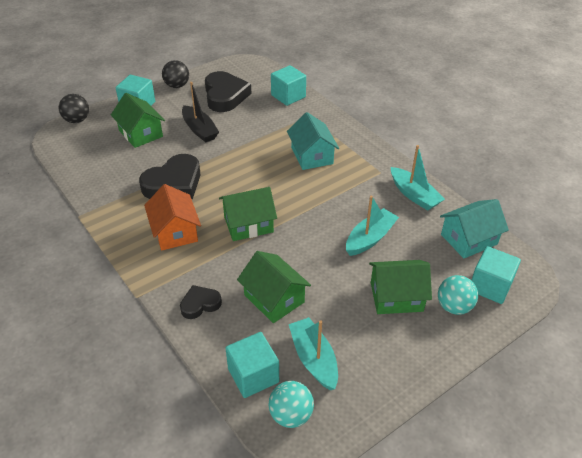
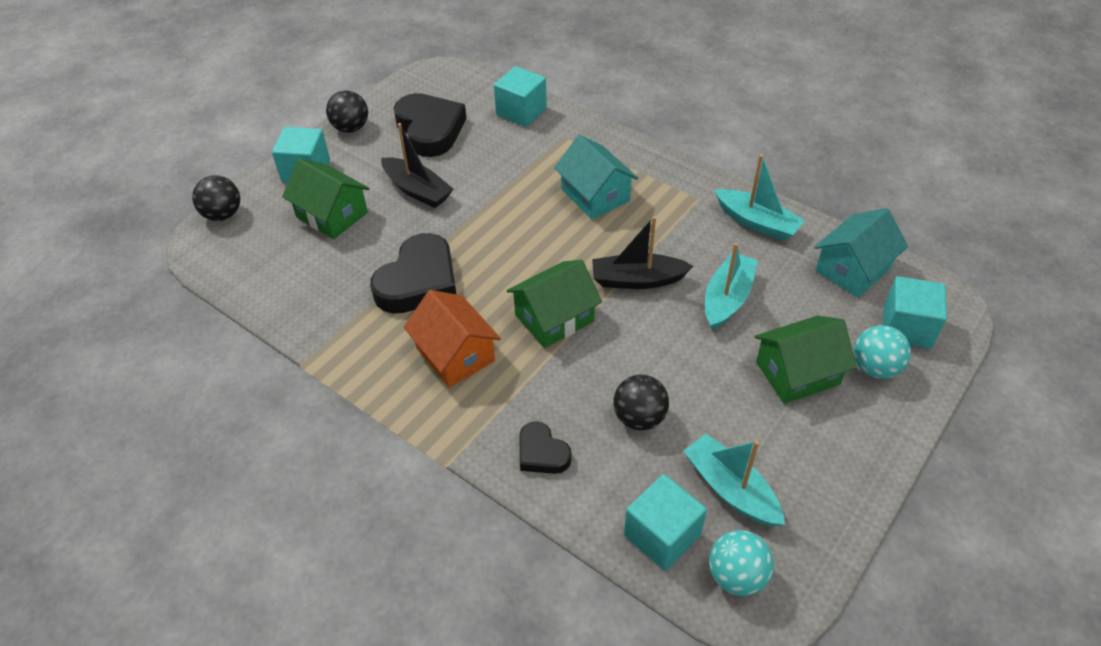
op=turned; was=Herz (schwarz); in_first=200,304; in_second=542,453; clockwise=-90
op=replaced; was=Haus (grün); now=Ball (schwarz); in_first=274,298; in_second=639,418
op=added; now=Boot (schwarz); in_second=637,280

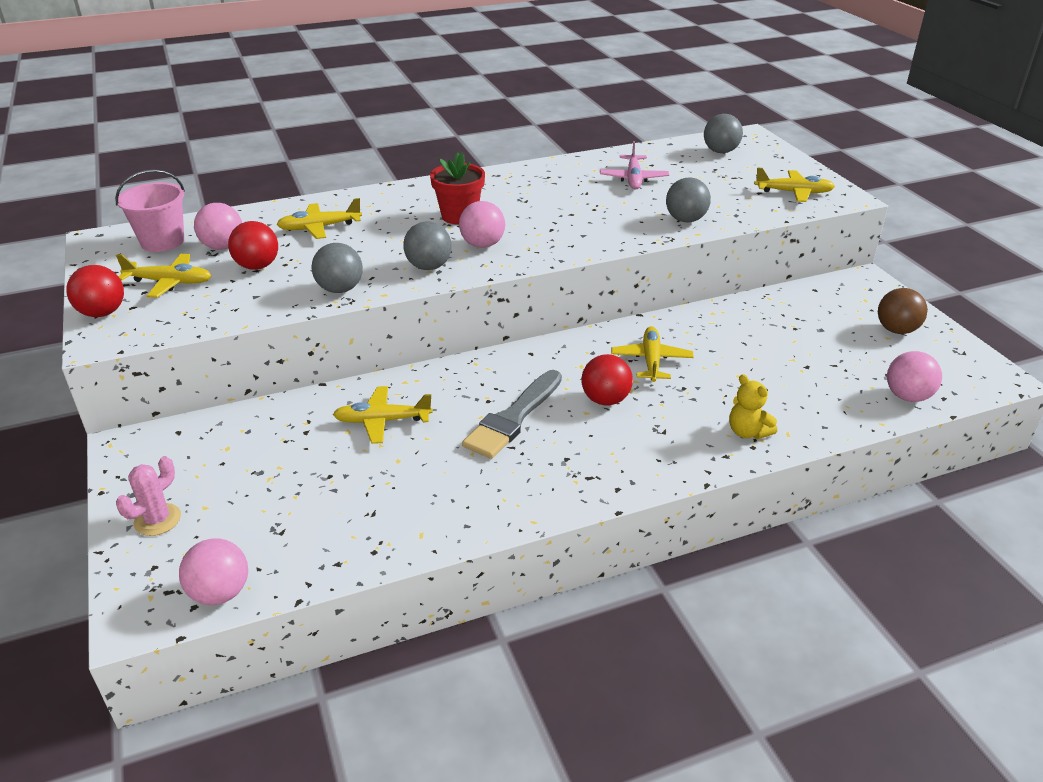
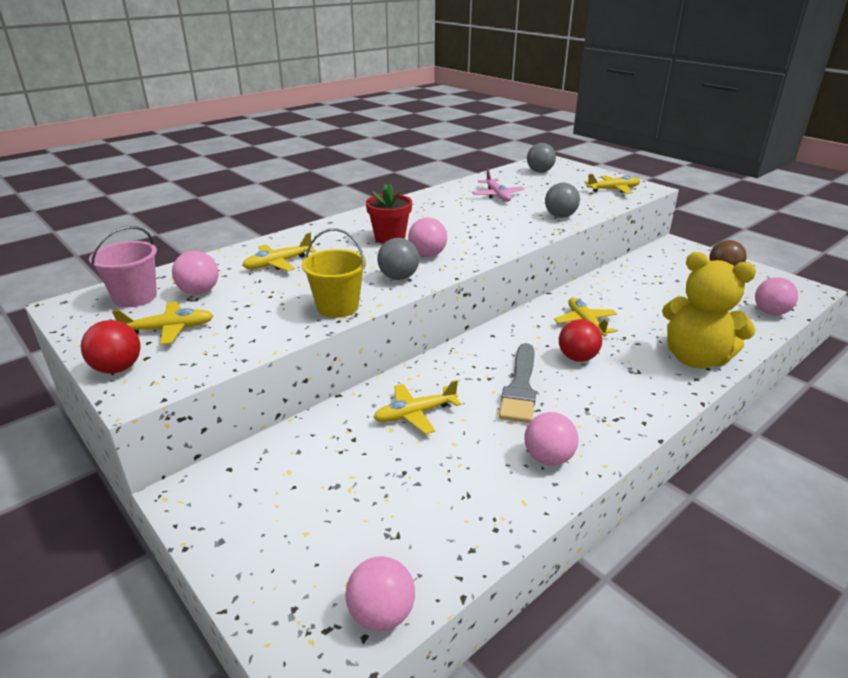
op=removed; was=Kaktus (rosa); in_first=157,520
op=removed; was=Ball (rot); in_first=257,266
op=replaced; was=Ball (grau); now=Eimer (gelb); in_first=340,289; in_second=337,307
op=resized; was=Teddybär (gelb); in_first=747,432; in_second=695,358; ratio=2.17
op=added; now=Ball (rosa); in_second=548,458

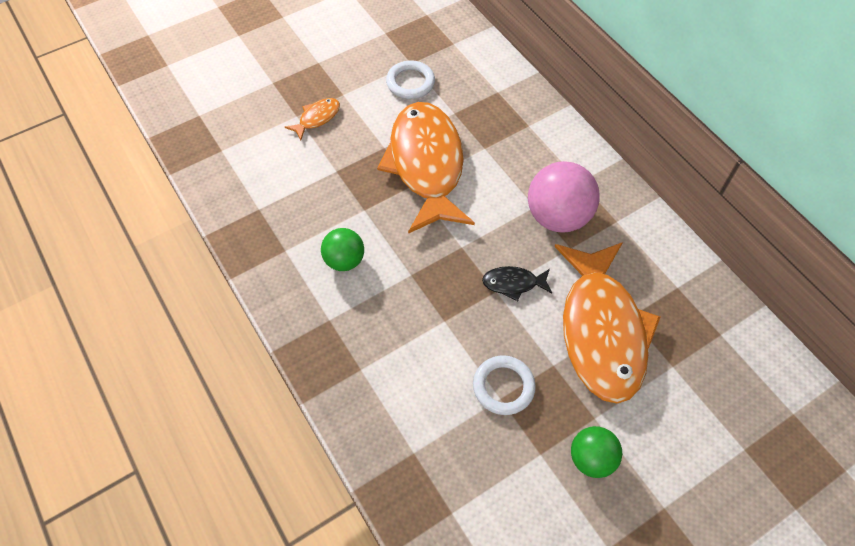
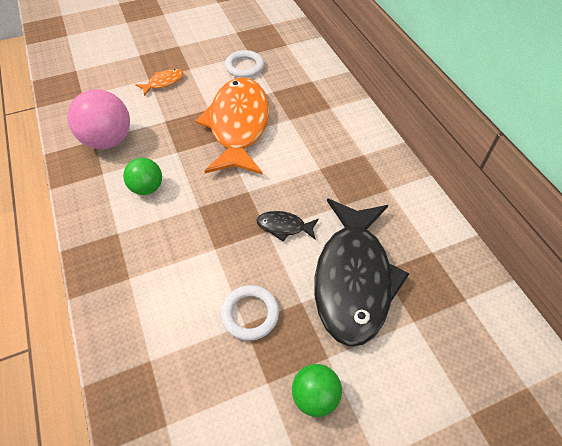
op=moved; was=Ball (rosa); in_first=557,216; in_second=108,140
op=recoloured; was=Fisch (orange); now=Fisch (schwarz); in_first=601,330; in_second=353,278

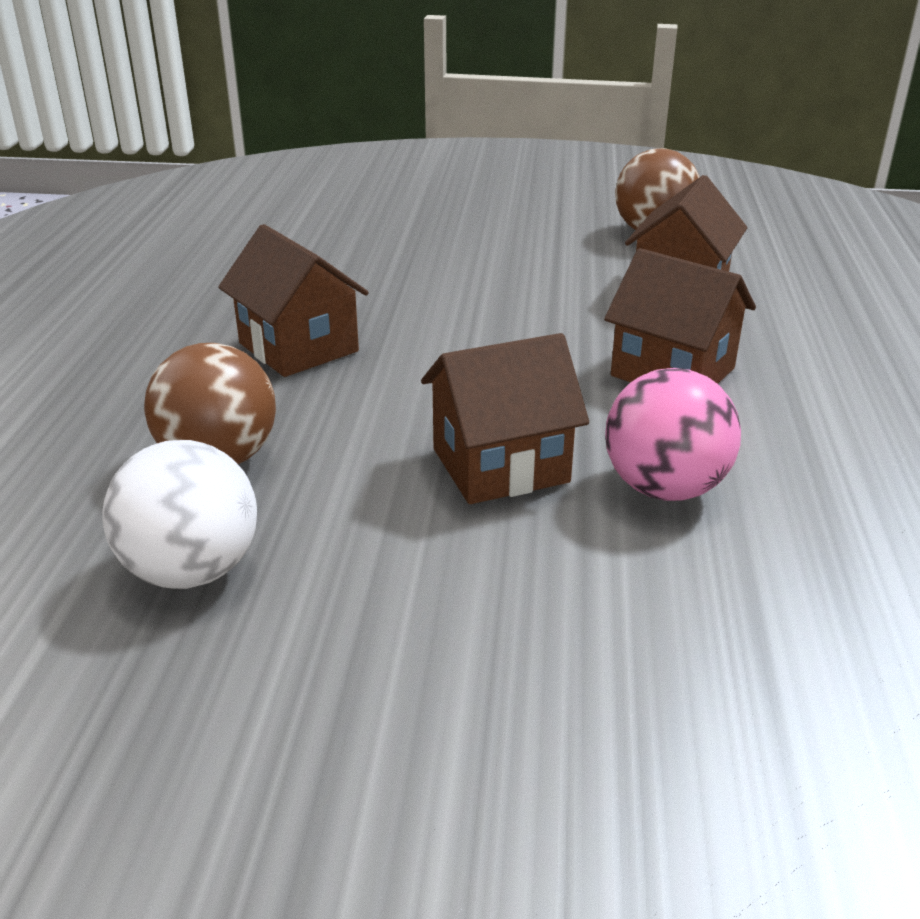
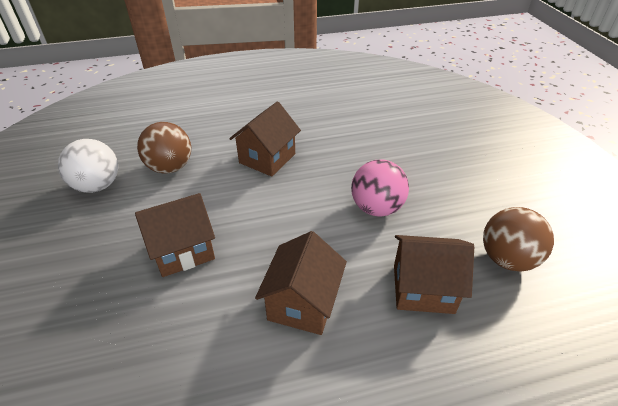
op=turned; was=Haus (braun); in_first=500,465; in_second=183,250; clockwise=-75
op=moved; was=Ball (rosa); in_first=664,488; in_second=376,208

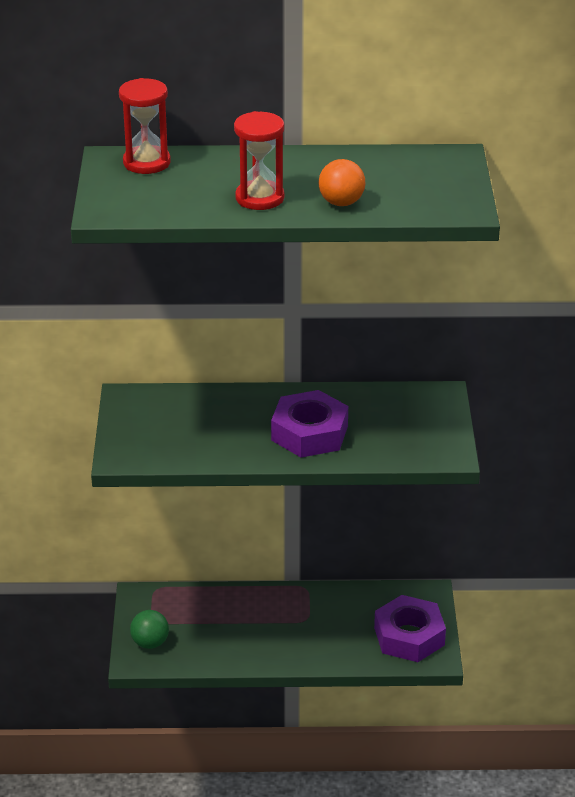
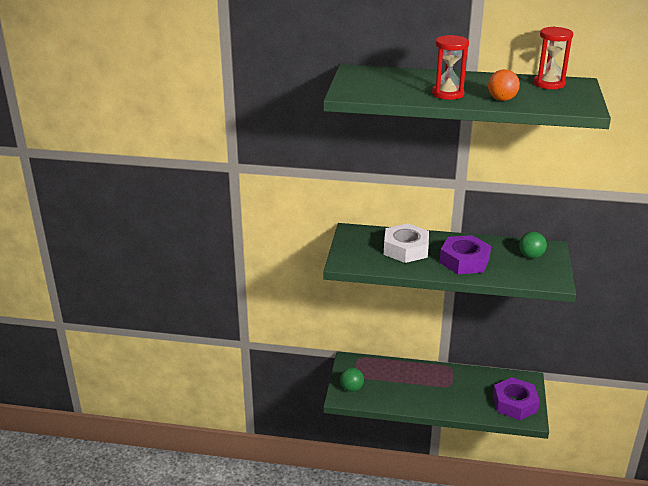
op=moved; was=Sanduhr (rot); in_first=146,162; in_second=549,84
op=added; now=Sechskantmutter (weiß); in_second=405,249
op=added; now=Ball (grün); in_second=531,256

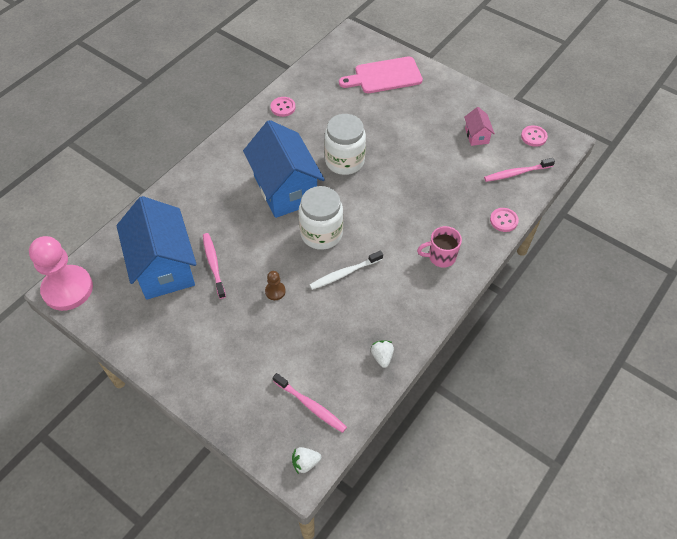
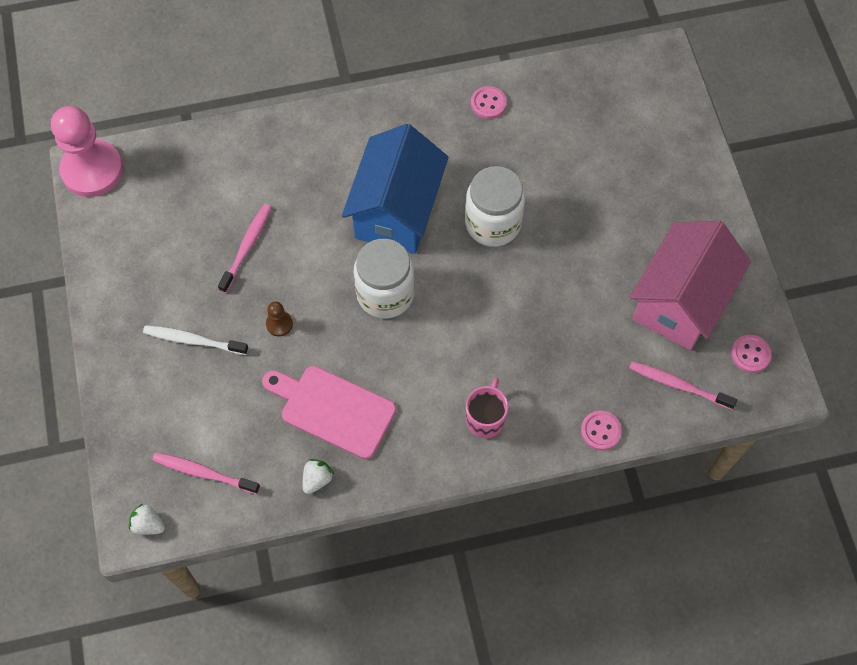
op=removed; was=Haus (blau); in_first=163,267
op=turned; was=Zahnbürste (rosa); in_first=311,406; in_second=203,473; clockwise=120
op=moved; was=Zahnbürste (weiß); in_first=344,273; in_second=193,340
op=moved; was=Schneidebrett (rosa); in_first=384,76; in_second=333,409
op=turned; was=Tasse (rosa); in_first=441,257; in_second=485,419; clockwise=75
op=resized; was=Haus (rosa); in_first=476,136; in_second=680,302; ratio=2.32

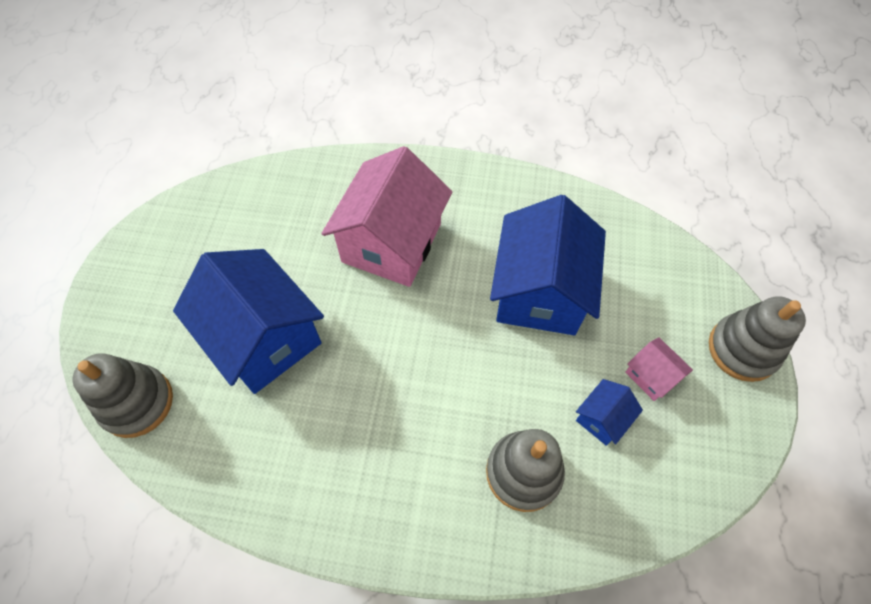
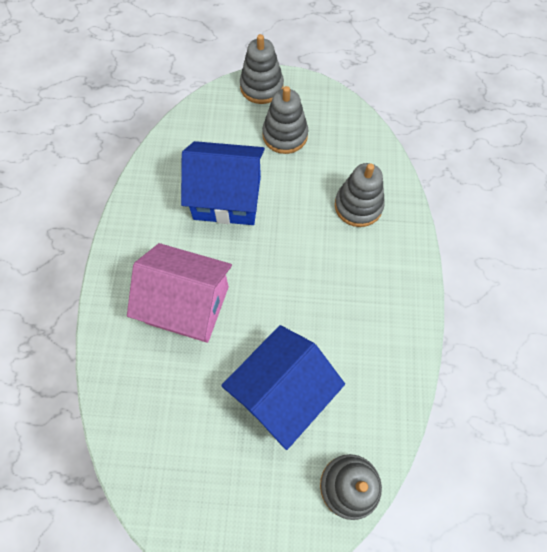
op=removed; was=Haus (blau); in_first=602,418
op=replaced; was=Haus (rosa); now=Stapelspielzeug (grau); in_first=651,376; in_second=285,135

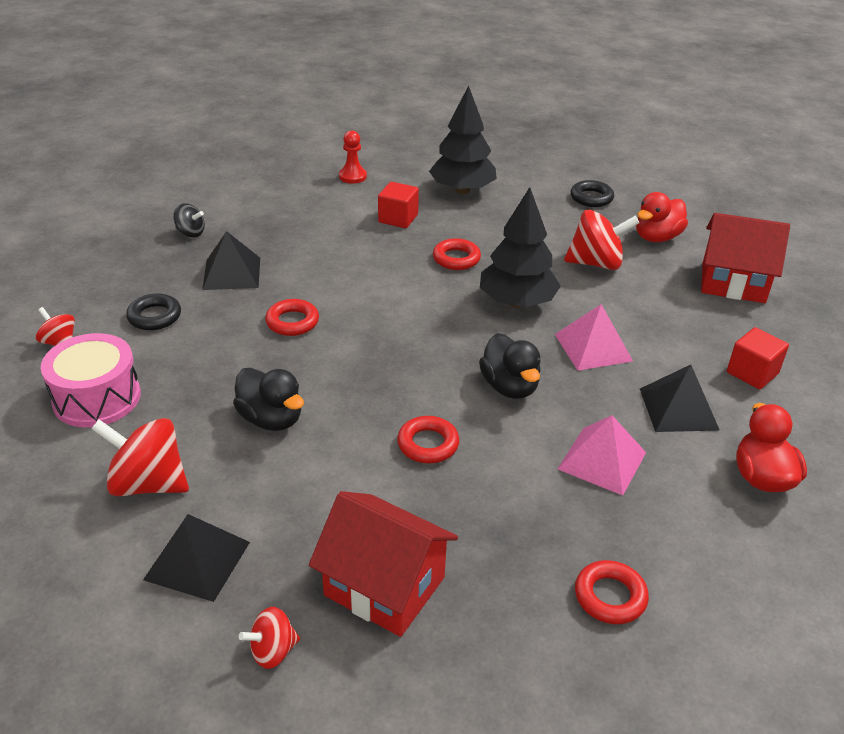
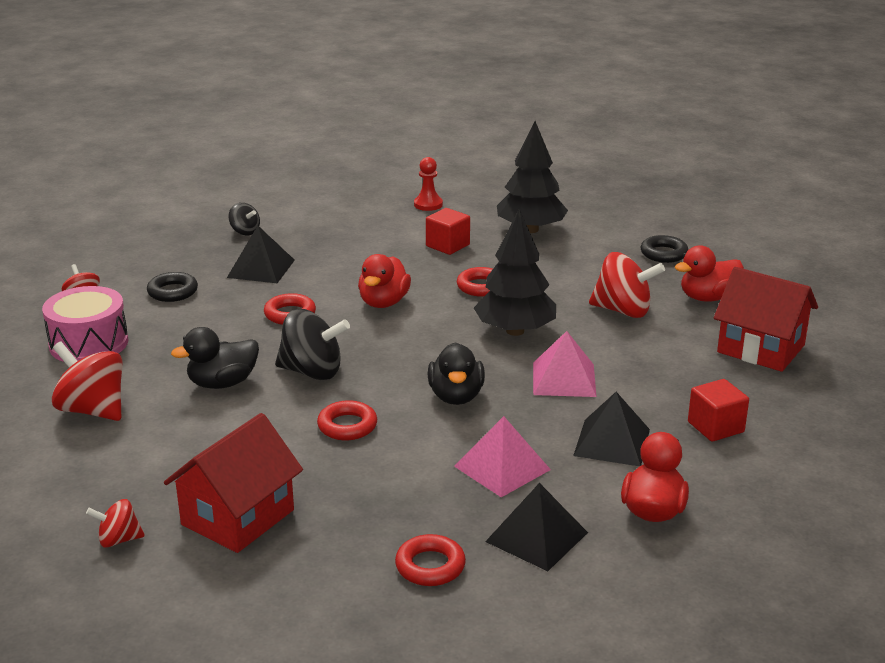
op=moved; was=Pyramide (schwarz); in_first=197,560; in_second=537,537
op=turned; was=Ente (schwarz); in_first=271,419; in_second=222,383; clockwise=90
op=turned; was=Haus (rot); in_first=384,586; in_second=238,517; clockwise=75
op=added; now=Kreisel (schwarz); in_second=312,372
op=added; now=Ente (rot); in_second=384,302

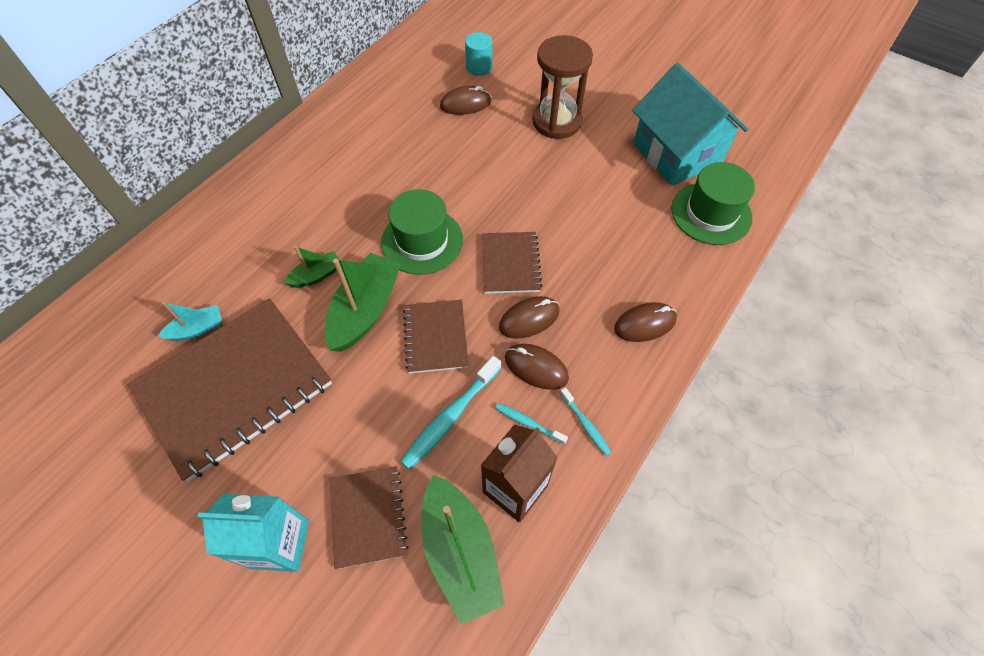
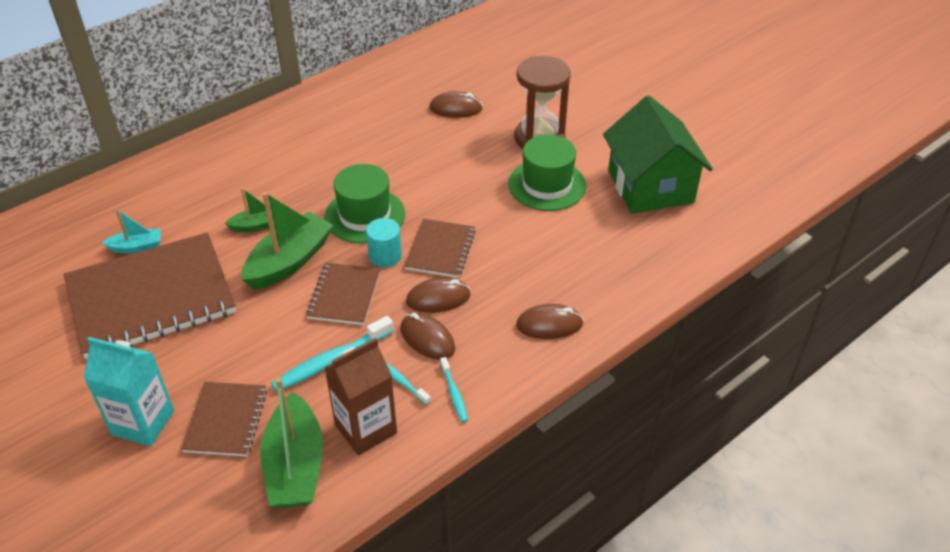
op=moved; was=Vollzylinder (türkis); in_first=479,67; in_second=385,256
op=recoloured; was=Haus (türkis); now=Haus (grün); in_first=677,153; in_second=650,186
op=moved; was=Hut (grün); in_first=711,213; in_second=547,185

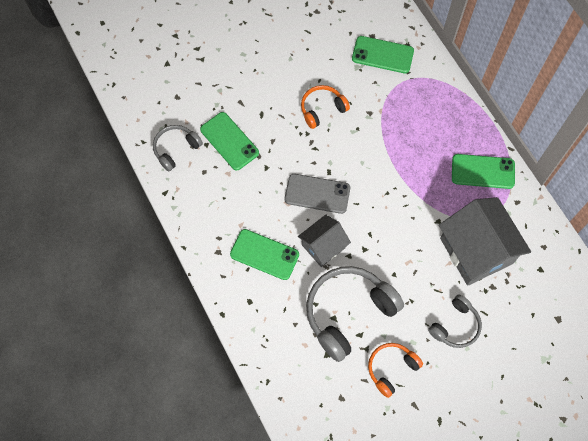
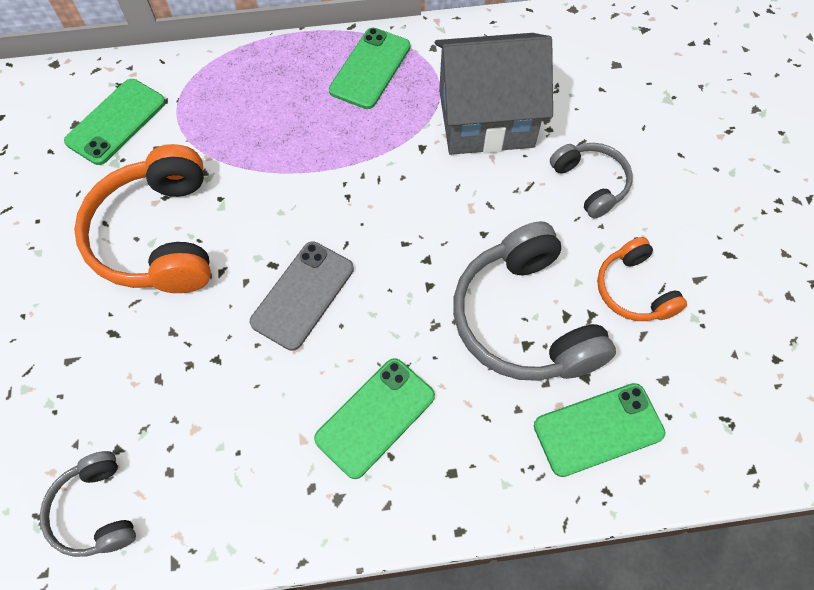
op=moved; was=Handy (grün); in_first=229,141; in_second=598,429
op=removed; was=Haus (grau); in_first=323,246
op=resized; was=Kopfhörer (orange); in_first=322,109; in_second=158,236; ratio=1.81

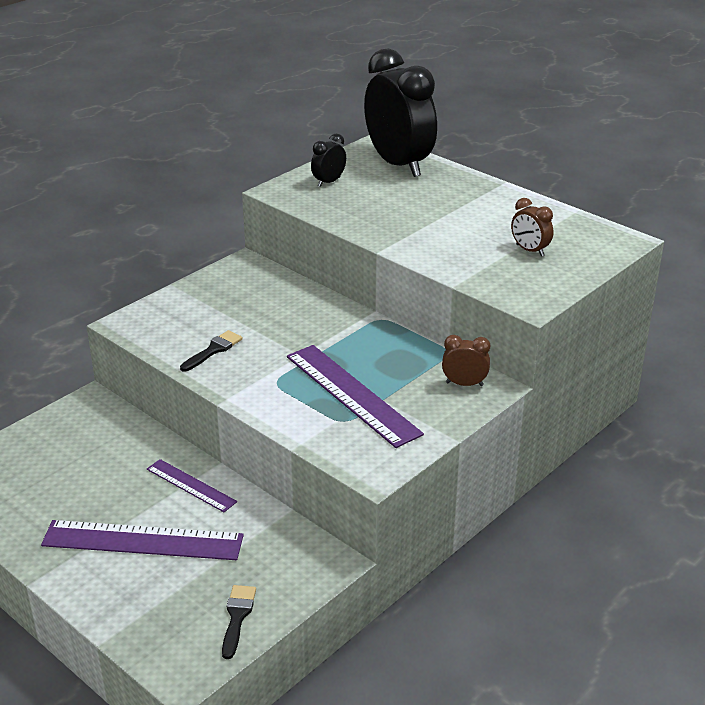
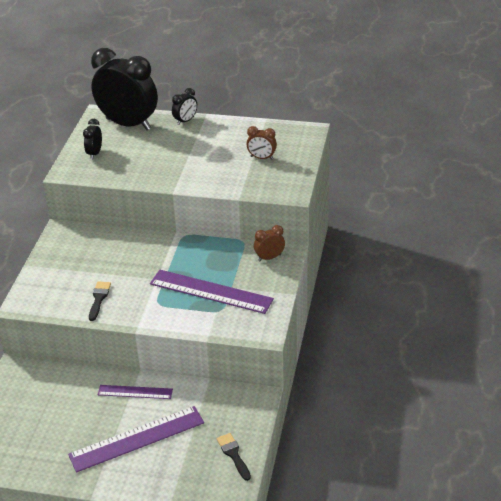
op=added; now=Wecker (schwarz); in_second=185,121

